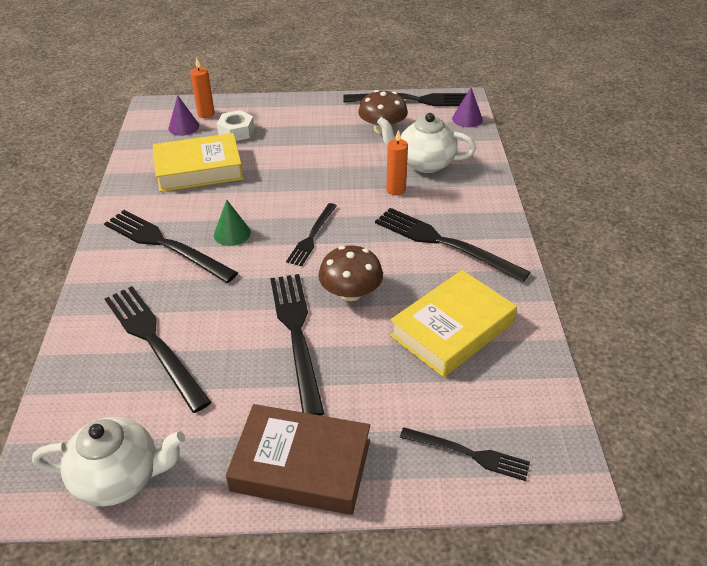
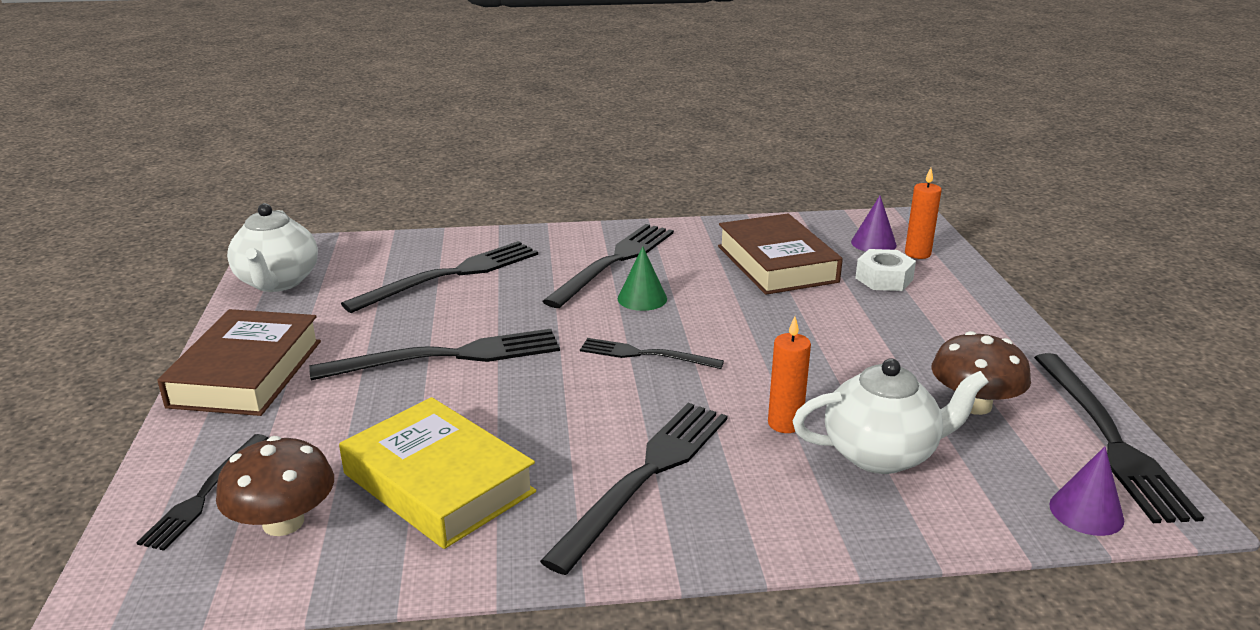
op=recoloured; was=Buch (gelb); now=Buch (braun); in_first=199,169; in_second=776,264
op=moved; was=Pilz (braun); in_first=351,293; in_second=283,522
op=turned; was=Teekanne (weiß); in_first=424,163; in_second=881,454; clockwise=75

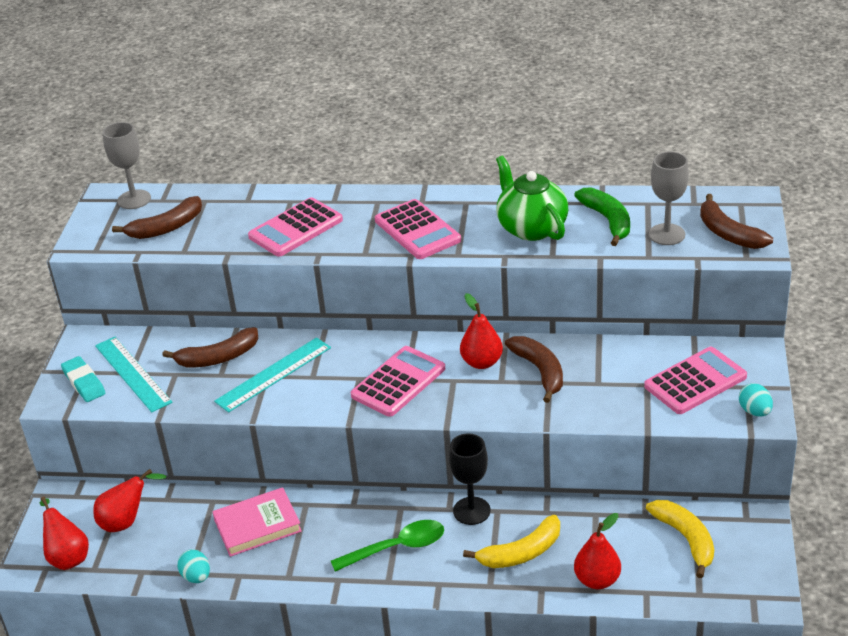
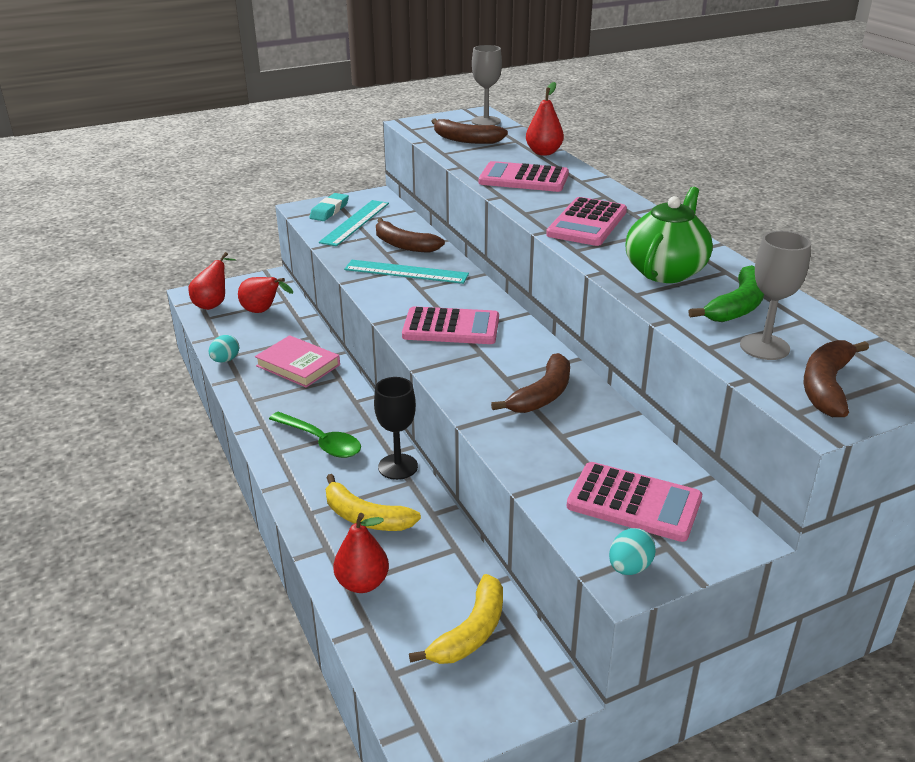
op=moved; was=Birne (rot); in_first=482,362; in_second=544,152

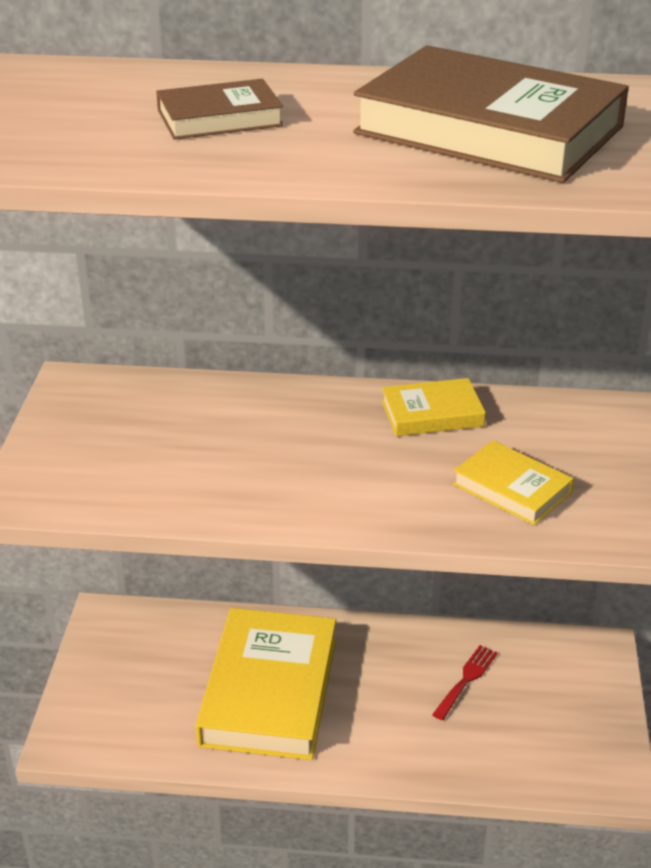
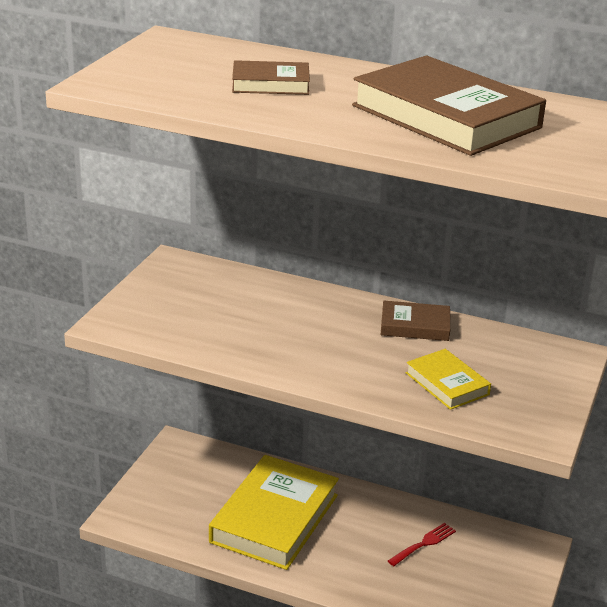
op=recoloured; was=Buch (gelb); now=Buch (braun); in_first=432,413; in_second=415,326

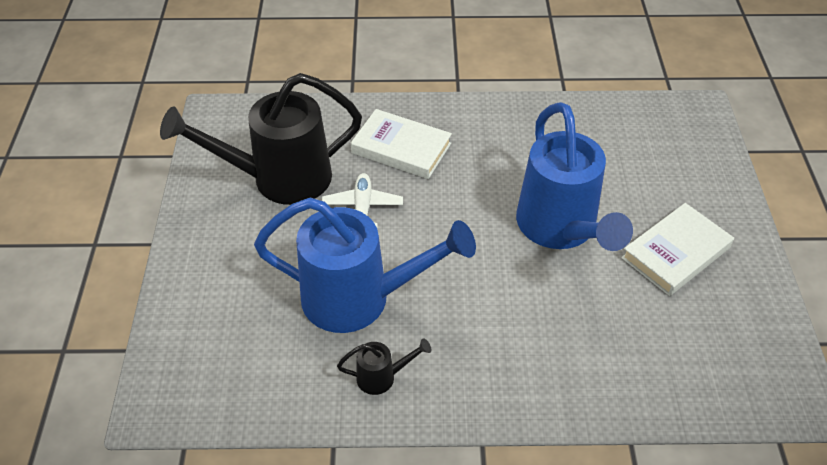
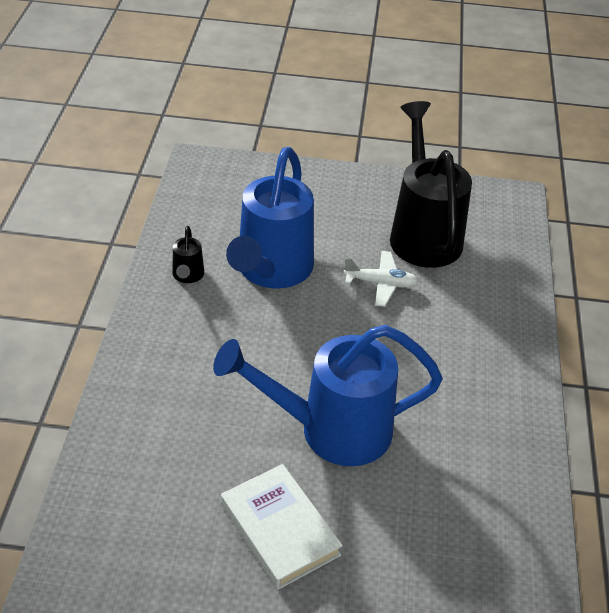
op=removed; was=Buch (weiß); in_first=401,148

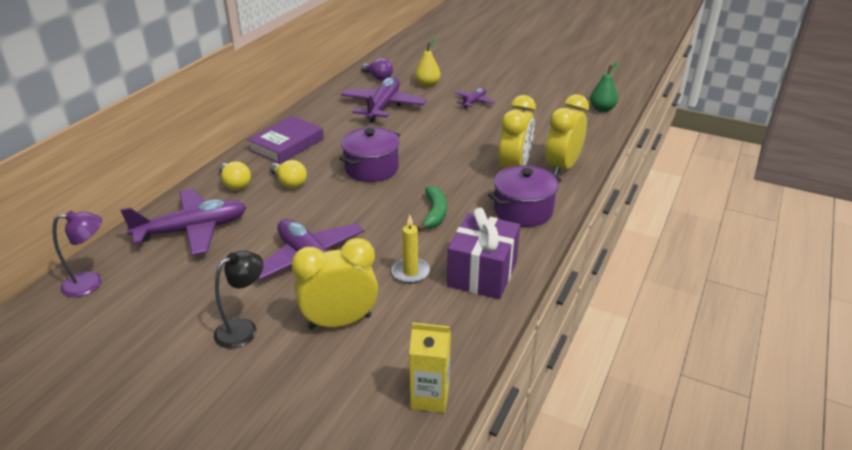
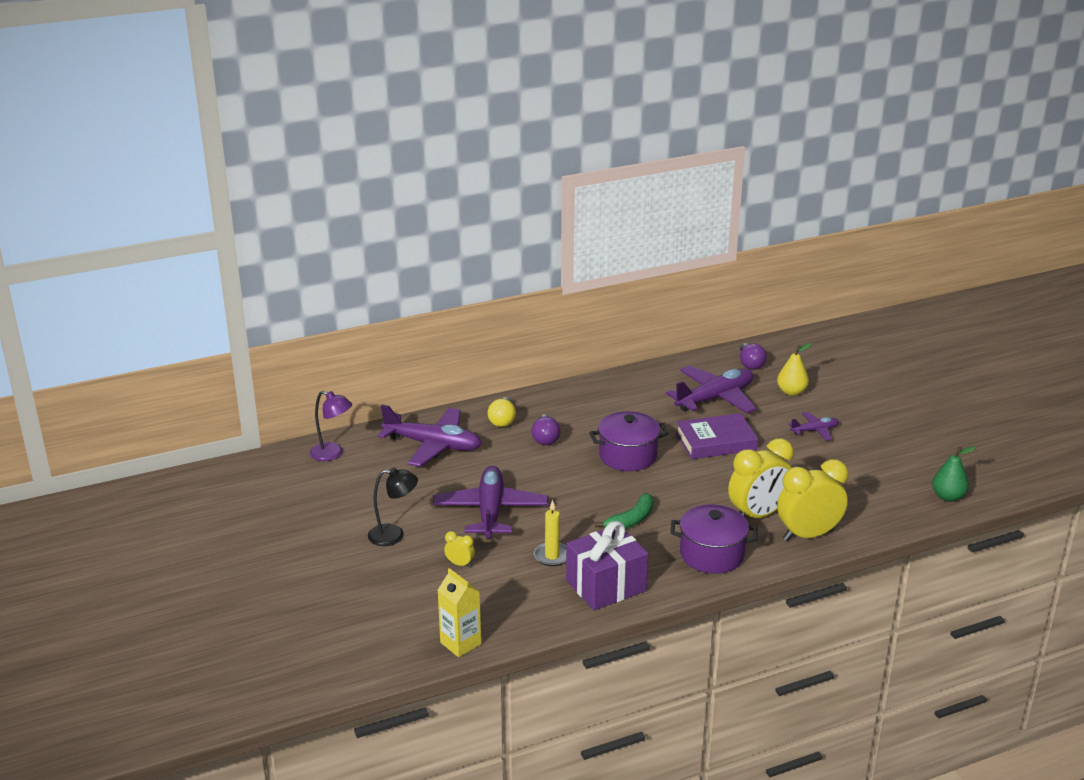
op=moved; was=Buch (lila); in_first=286,144; in_second=716,441
op=recoloured; was=Glühbirne (gelb); now=Glühbirne (lila); in_first=289,183; in_second=545,438
op=resized; was=Wecker (gelb); in_first=339,322; in_second=460,564; ratio=0.43

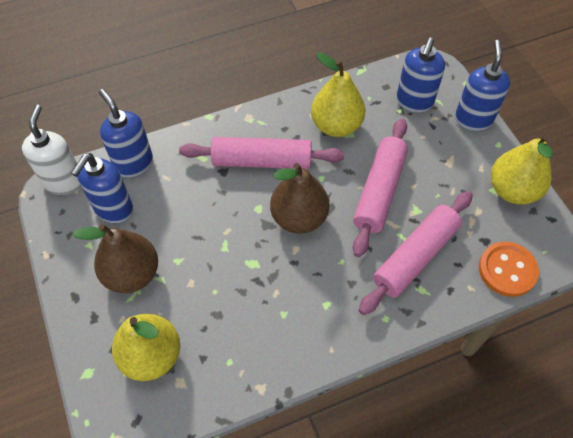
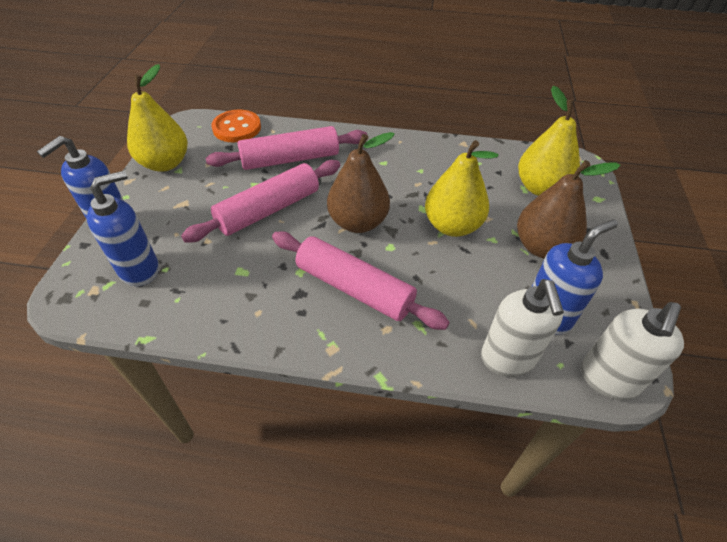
op=recoloured; was=Seifenspender (blau); now=Seifenspender (weiß); in_first=134,164; in_second=507,359
op=moved; was=Birne (gelb); in_first=336,125; in_second=452,226

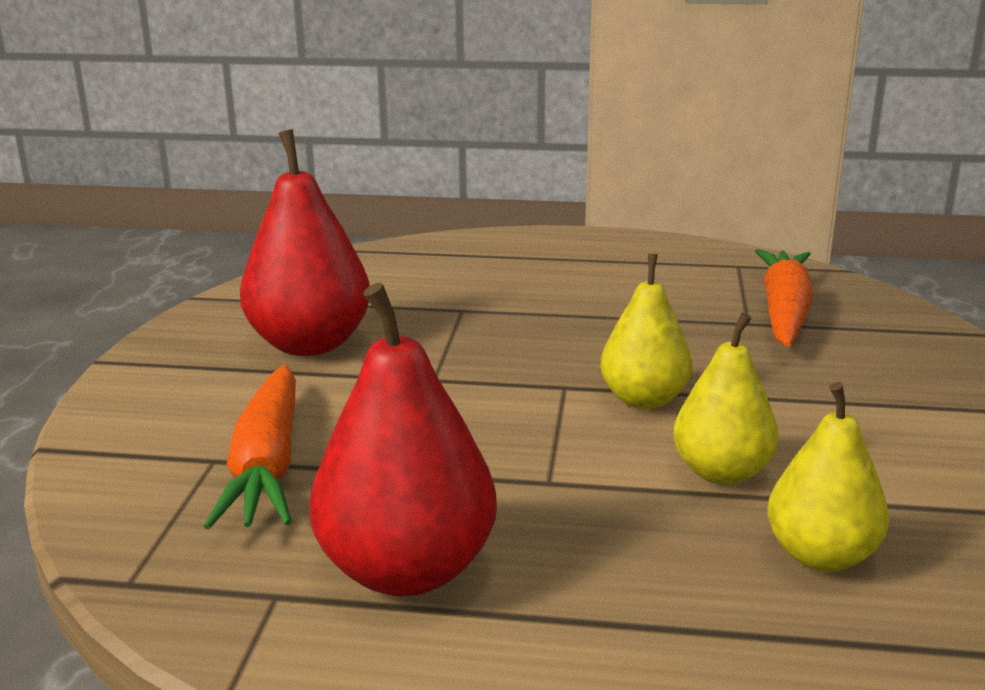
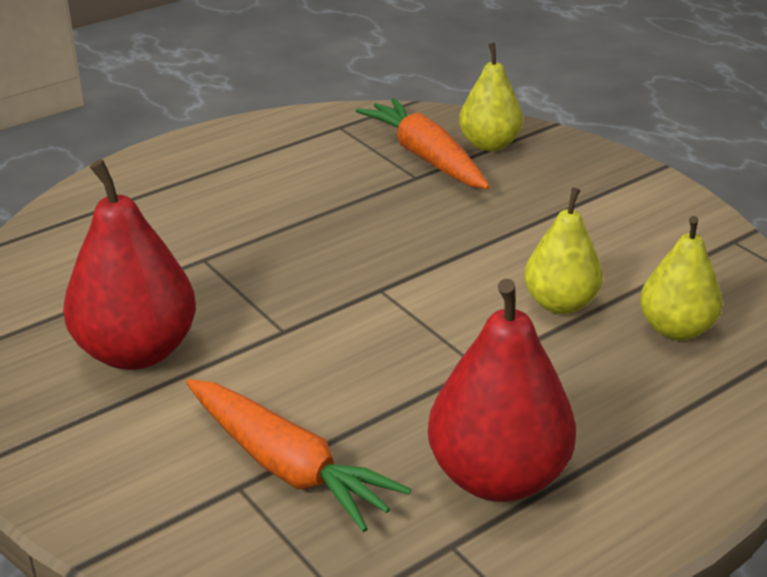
op=moved; was=Birne (gelb); in_first=644,399; in_second=489,144

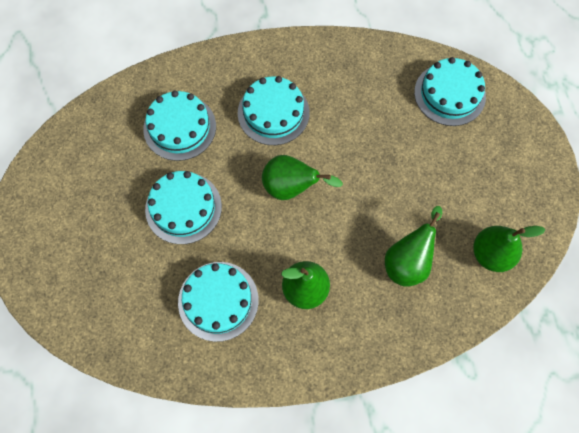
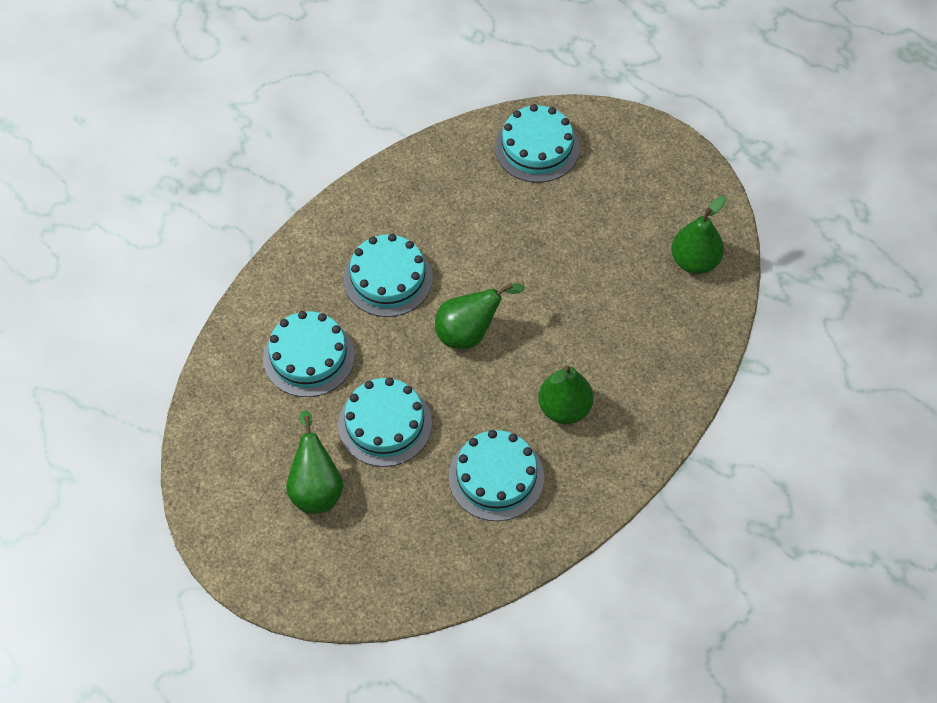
op=moved; was=Birne (grün); in_first=407,262; in_second=316,488

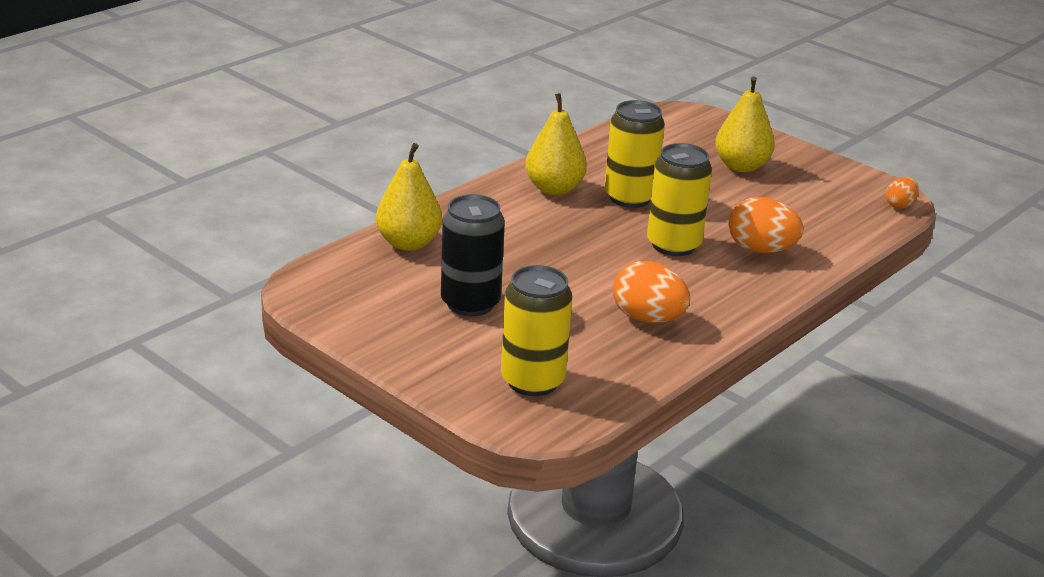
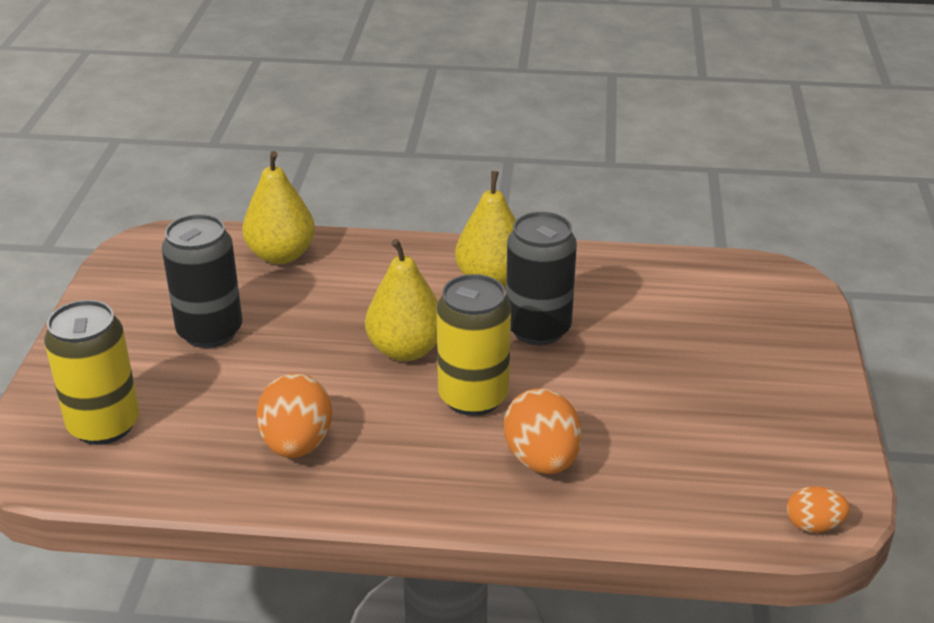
op=recoloured; was=Dose (gelb); now=Dose (schwarz); in_first=630,197; in_second=538,329
op=moved; was=Birne (gelb); in_first=741,166; in_second=405,350

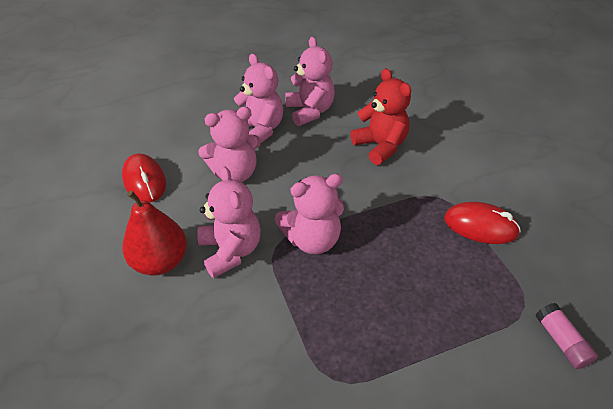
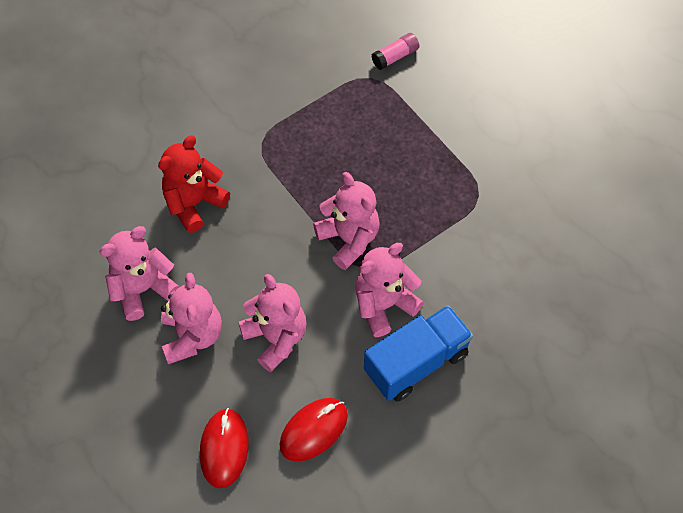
op=replaced; was=Birne (rot); now=Lastwagen (blau); in_first=160,261; in_second=416,362
op=turned; was=Teddybär (rosa); in_first=259,130; in_second=192,336; clockwise=135
op=moved; was=Computermaus (rot); in_first=480,226; in_second=224,449

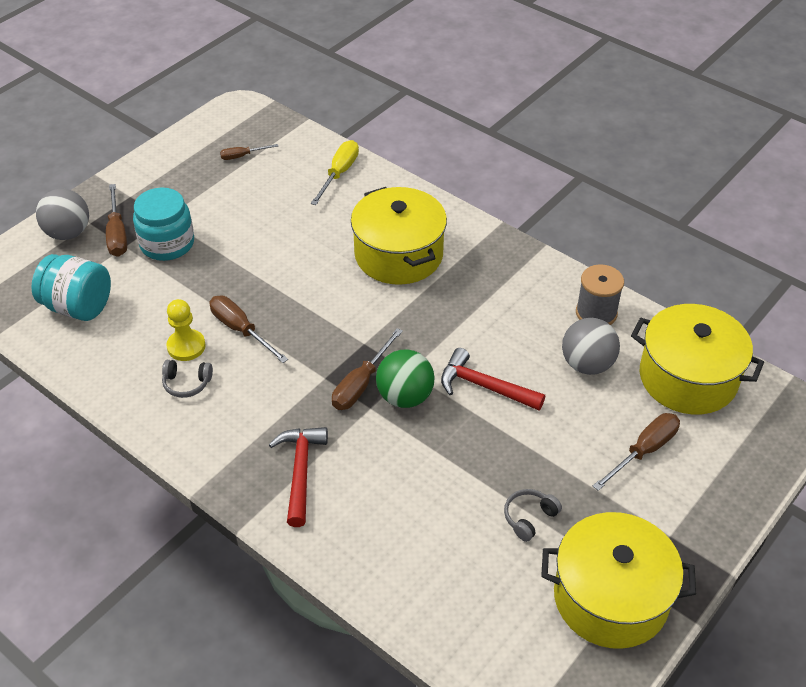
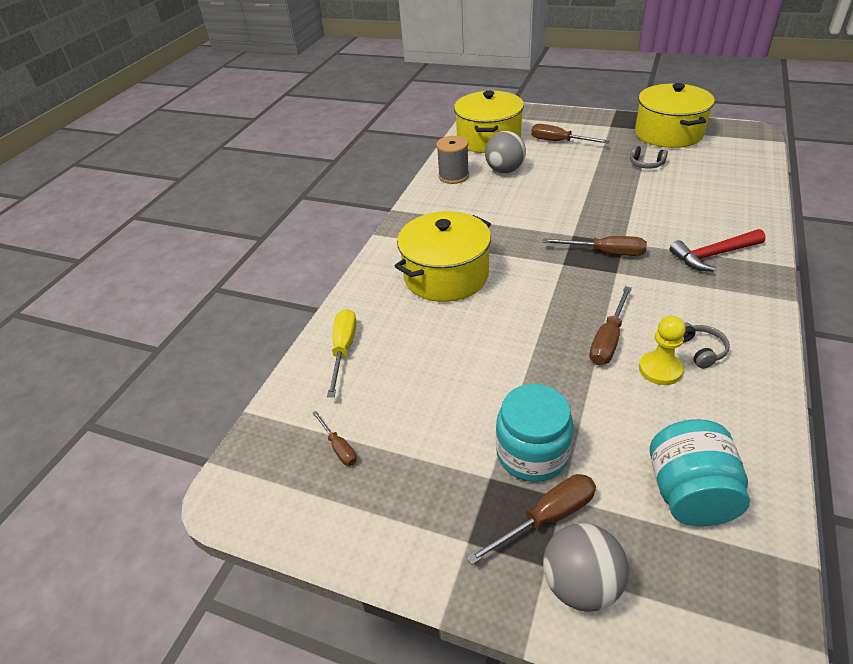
op=turned; was=Schraubenzieher (gelb); in_first=339,173; in_second=343,349; clockwise=90
op=removed; was=Ball (grün); in_first=405,397
op=removed; was=Hammer (rot); in_first=485,387

